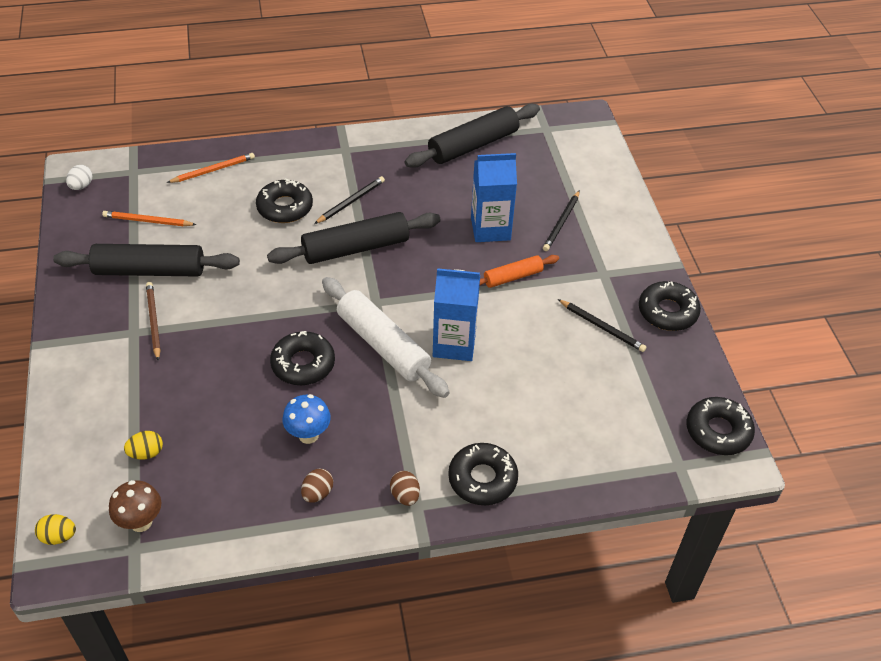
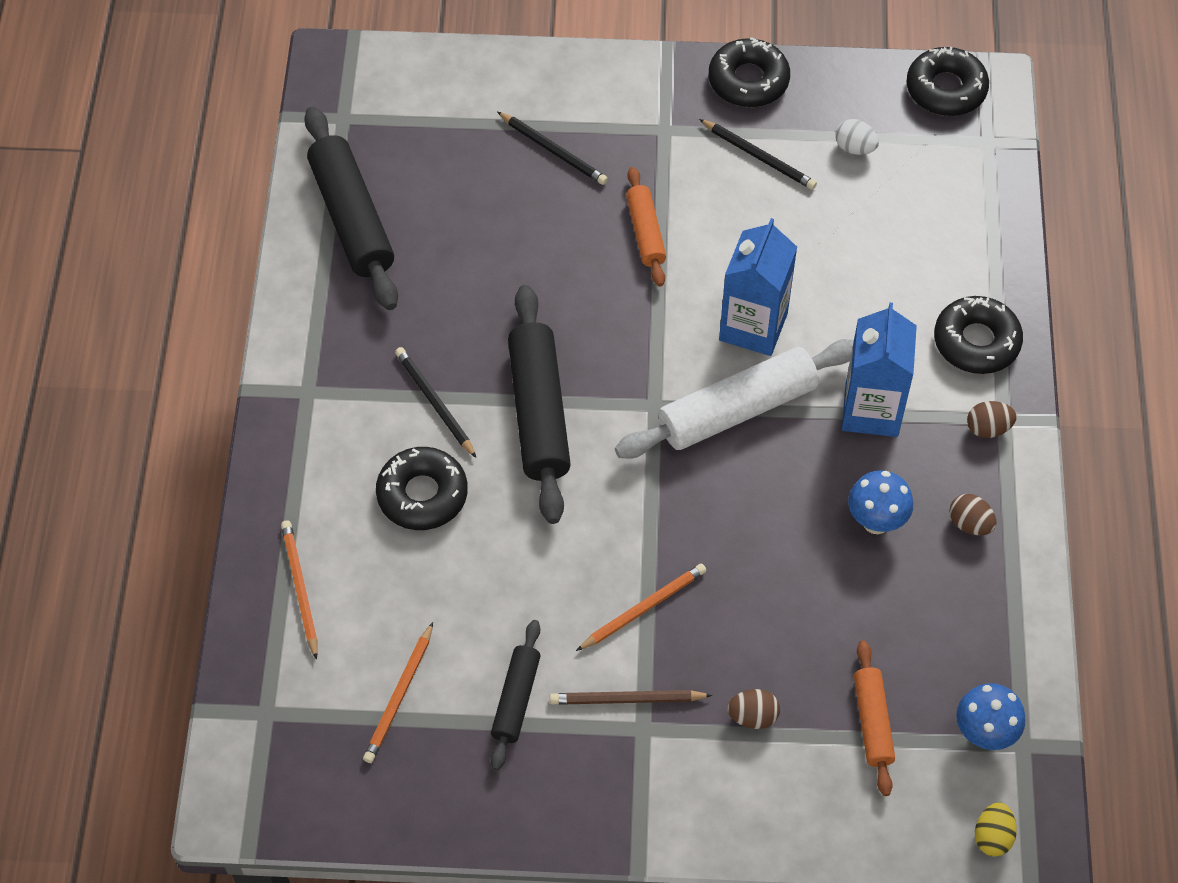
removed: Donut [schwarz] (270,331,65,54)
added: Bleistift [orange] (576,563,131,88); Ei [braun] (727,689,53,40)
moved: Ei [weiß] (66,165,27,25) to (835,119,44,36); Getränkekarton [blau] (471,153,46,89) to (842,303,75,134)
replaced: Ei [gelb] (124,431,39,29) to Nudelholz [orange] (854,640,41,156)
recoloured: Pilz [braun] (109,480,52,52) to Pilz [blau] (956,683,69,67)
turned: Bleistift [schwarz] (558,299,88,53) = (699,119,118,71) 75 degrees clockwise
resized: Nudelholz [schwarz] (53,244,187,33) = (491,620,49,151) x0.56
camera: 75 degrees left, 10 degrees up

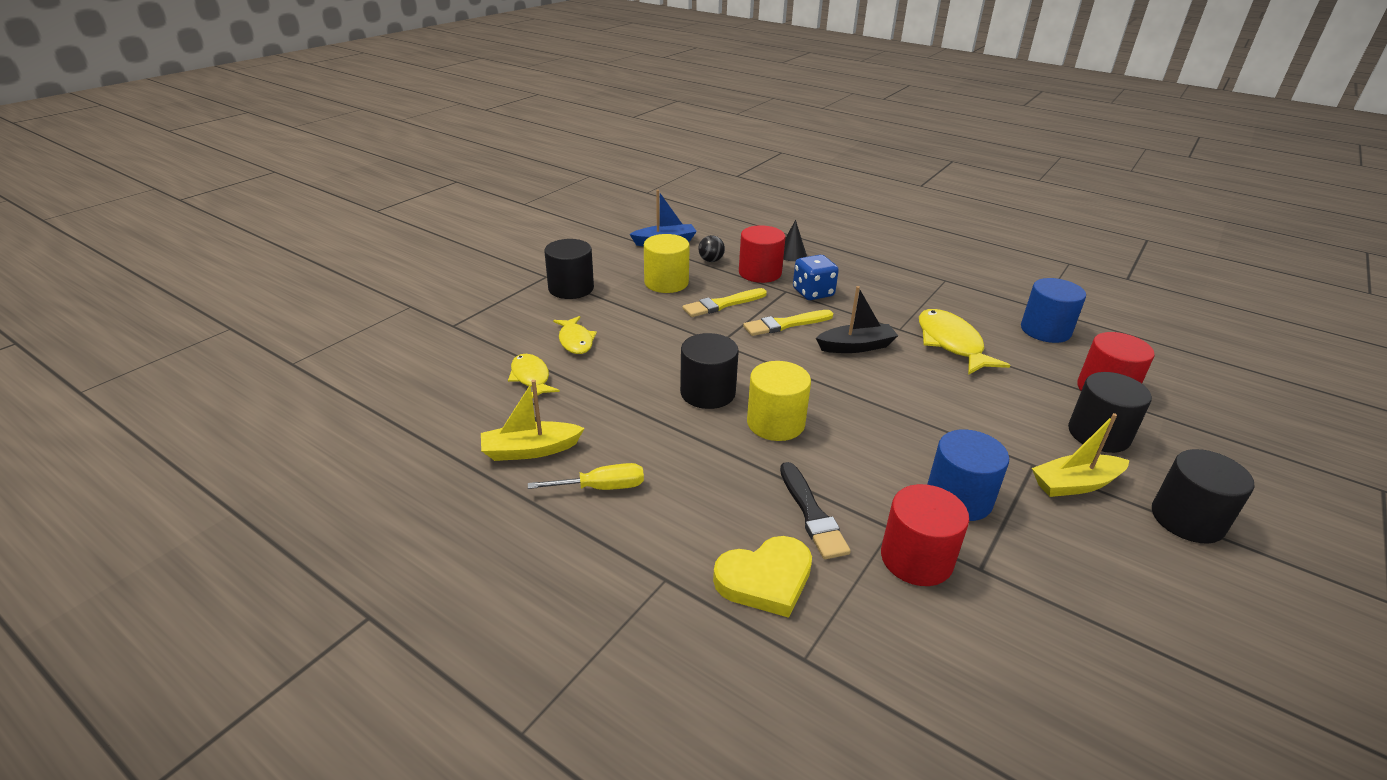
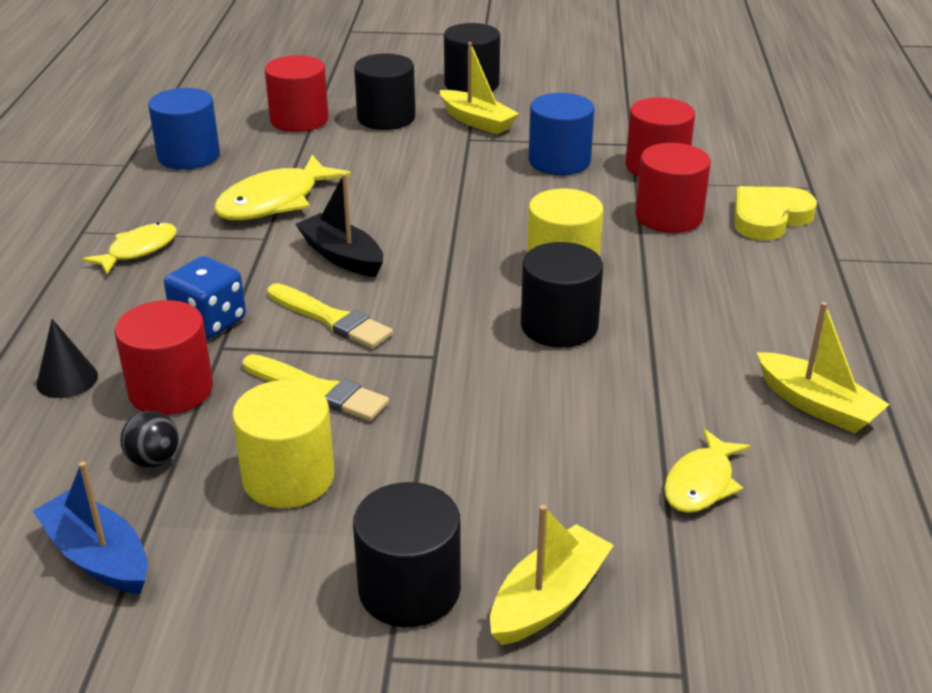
removed: Schraubenzieher [gelb] (528,463,116,27)
added: Boot [gelb] (490,505,124,140)
moved: Fisch [gelb] (553,316,44,38) to (82,222,95,52)
replaced: Pinsel [schwarz] (780,462,71,97) to Vollzylinder [rot] (635,143,76,90)
turned: Herz [gelb] (713,536,99,82) = (735,186,82,54) 75 degrees counterclockwise
camera: 120 degrees left, 0 degrees up

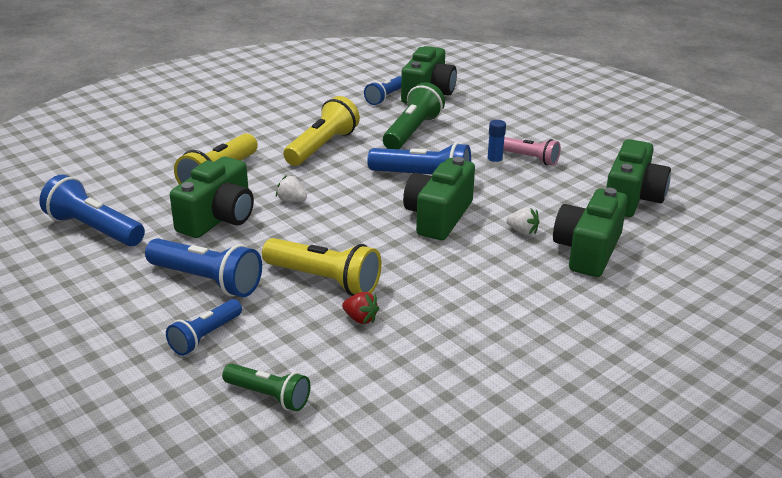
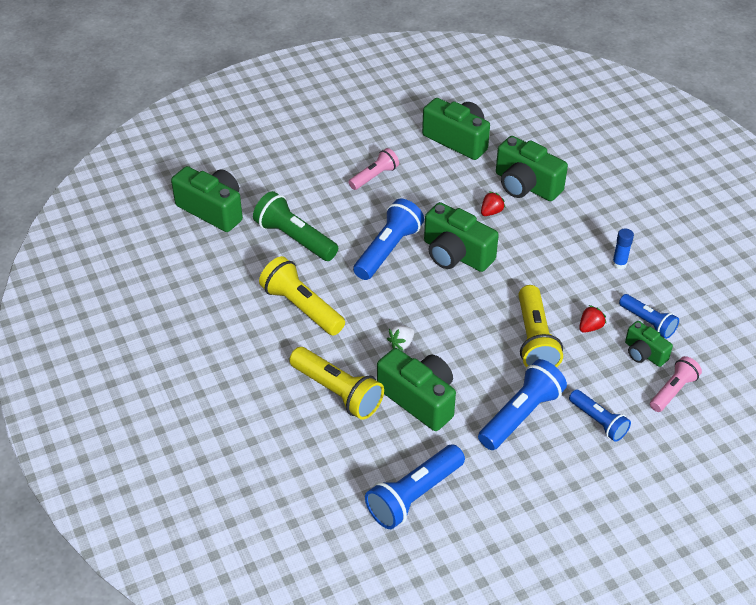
added: Kamera [grün] (625,321,48,46)
moved: Taschenlampe [blau] (364,76,37,29) to (619,294,60,45); Klebestift [blau] (487,120,19,47) to (612,228,22,41)
recoloured: Taschenlampe [grün] (222,363,89,48) to Taschenlampe [rosa] (650,356,52,56); Erdbeere [weiß] (506,207,33,28) to Erdbeere [rot] (481,191,25,25)
turned: Taschenlampe [gelb] (262,238,120,58) = (519,285,44,83) 135 degrees clockwise
camera: 75 degrees left, 15 degrees up

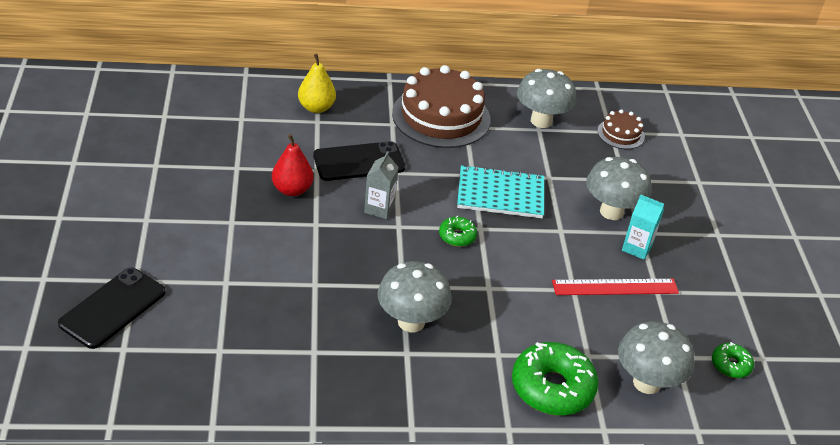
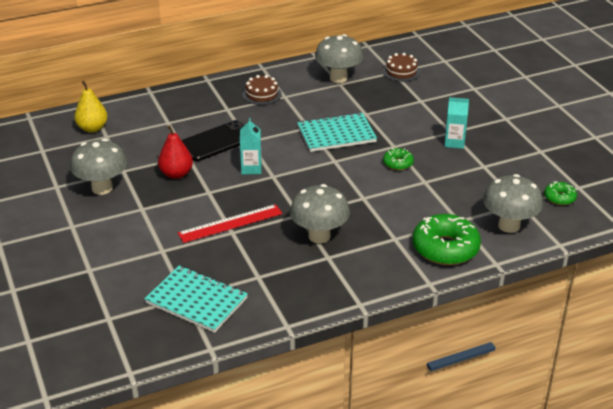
removed: Handy [schwarz] (58,268,107,81)
added: Notizbuch [türkis] (144,265,104,68)
moved: Birne [gelb] (298,54,38,59) to (74,81,34,52); Donut [grün] (439,216,38,31) to (383,148,31,22); Lineal [rot] (552,279,127,16) to (178,204,105,39); Pilz [grau] (586,157,65,63) to (70,139,57,56)
recoloured: Getränkekarton [grau] (364,151,35,68) to Getränkekarton [türkis] (240,118,22,56)
resized: Kuchen [braun] (392,65,99,83) = (242,75,40,30) x0.48
camera: 15 degrees left, 5 degrees down

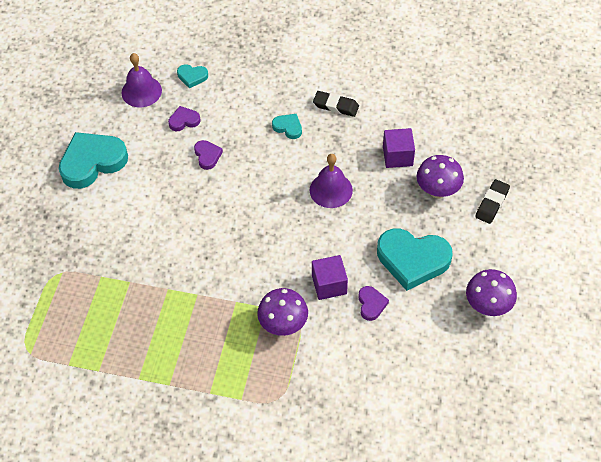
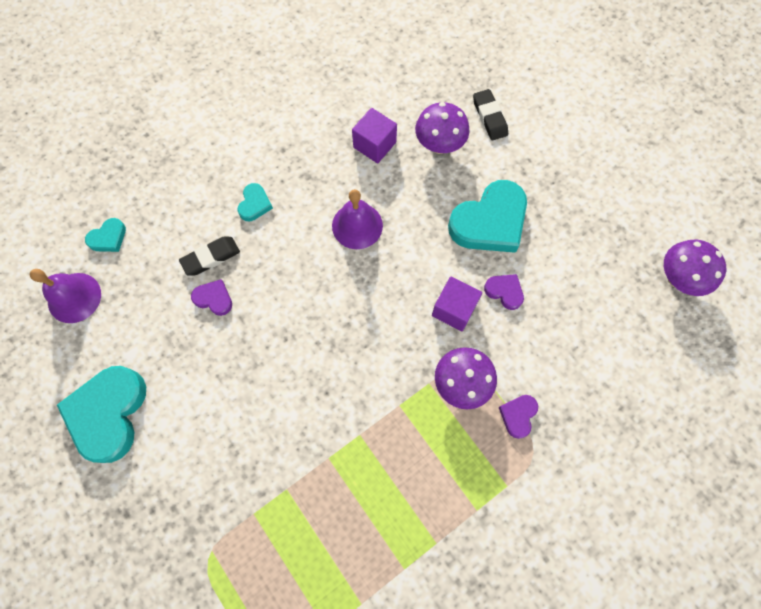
moved: Herz [lila] (168,106,33,25) to (499,395,39,44); Radiergummi [schwarz] (313,91,46,26) to (179,236,61,40); Pilz [lila] (466,269,51,47) to (664,239,62,57)
turned: Herz [türkis] (272,114,30,25) = (237,183,36,38) 120 degrees clockwise
camera: 50 degrees left, 15 degrees up

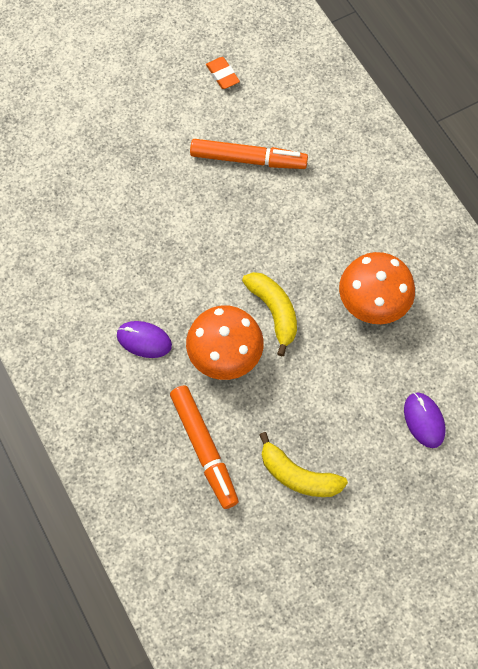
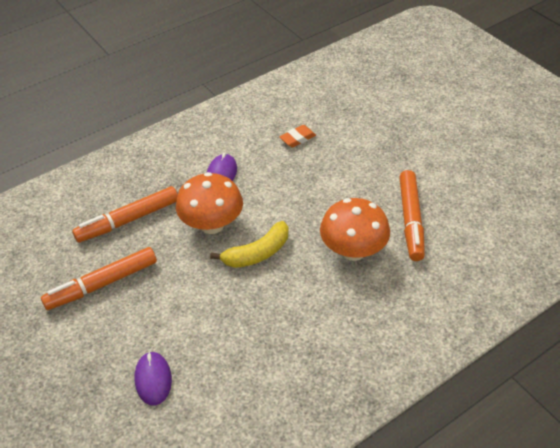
moved: Radiergummi [orange] (206,57,34,32) to (280,125,36,22); Pilz [orange] (339,252,76,72) to (320,198,70,63)
replaced: Banane [gelb] (259,432,89,65) to Filzstift [orange] (41,247,116,63)
turned: Computermaus [lila] (404,392,41,56) = (135,351,37,54) 75 degrees counterclockwise
camera: 85 degrees right, 20 degrees down

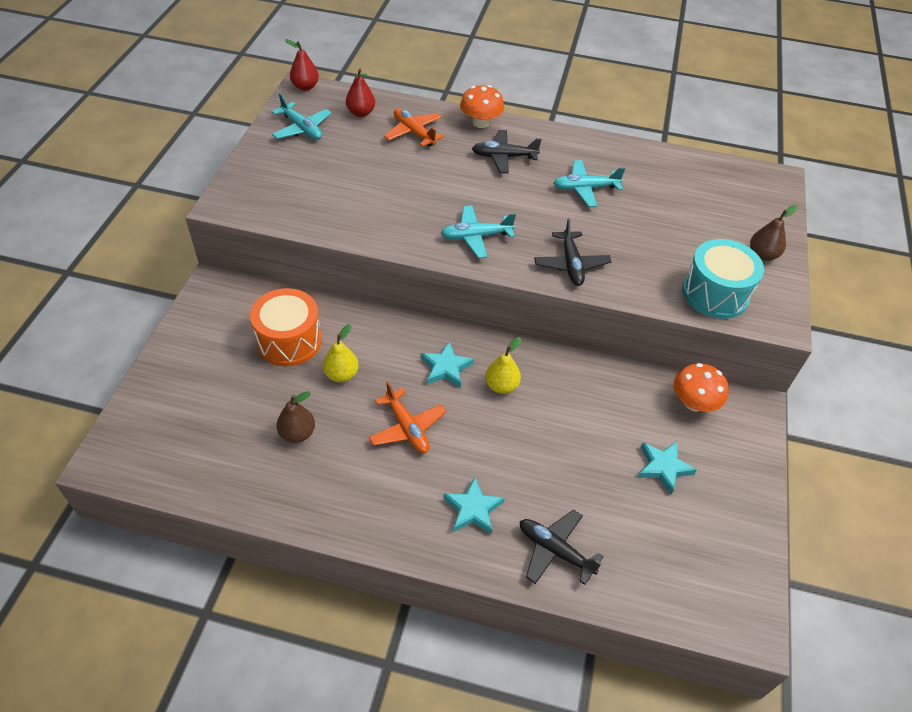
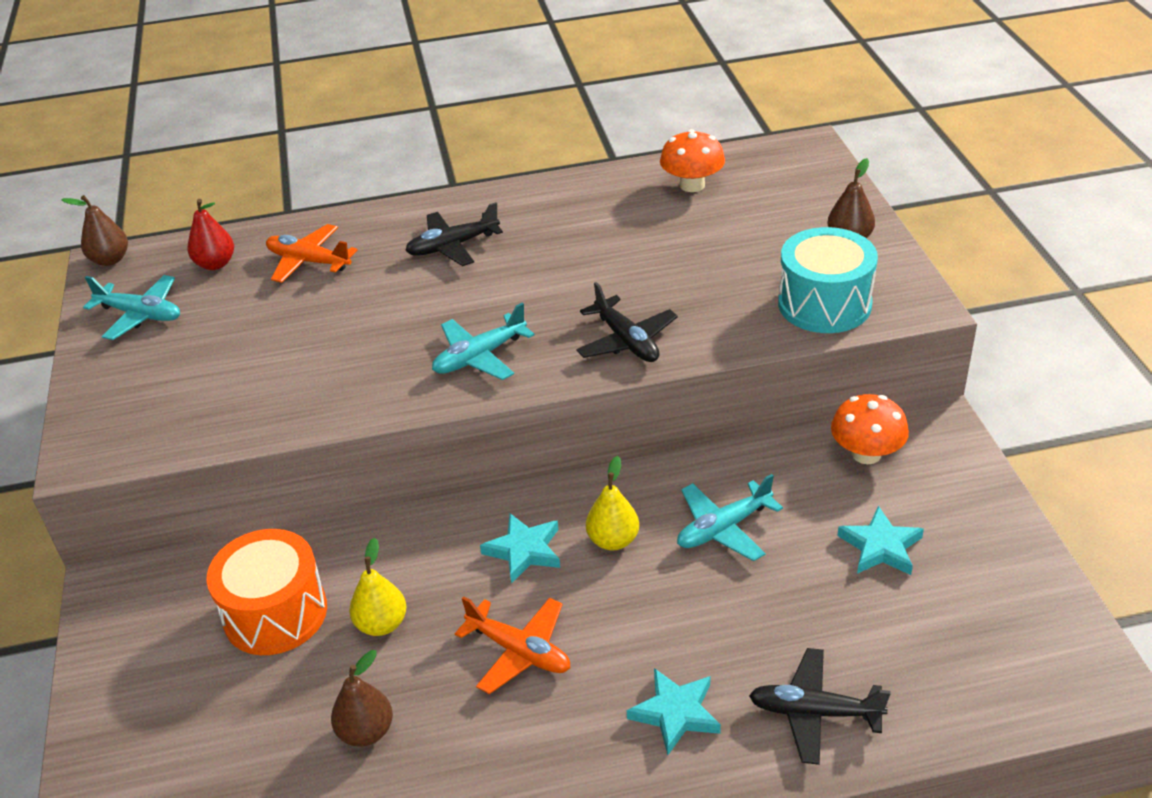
moved: Pilz [orange] (460,85,44,43) to (660,129,65,63); Flugzeug [türkis] (553,160,72,47) to (677,474,106,87)
recoloured: Birne [rot] (285,39,34,52) to Birne [braun] (61,195,67,71)
camera: 20 degrees left, 10 degrees down

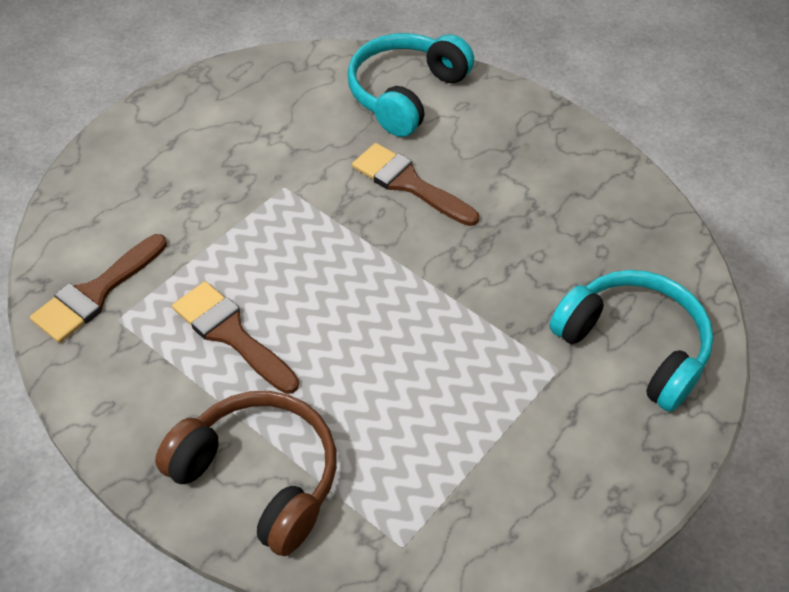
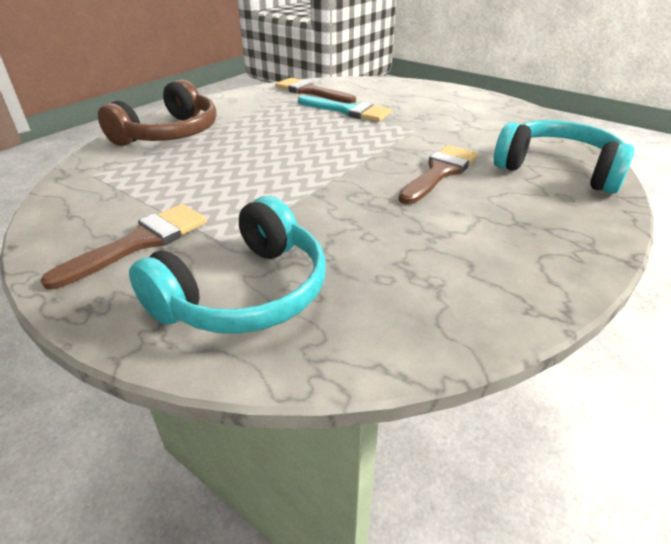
added: Pinsel [türkis] (298,96,93,26)
moved: Pinsel [braun] (172,281,127,113) to (40,204,167,86)
camera: 90 degrees right, 15 degrees down

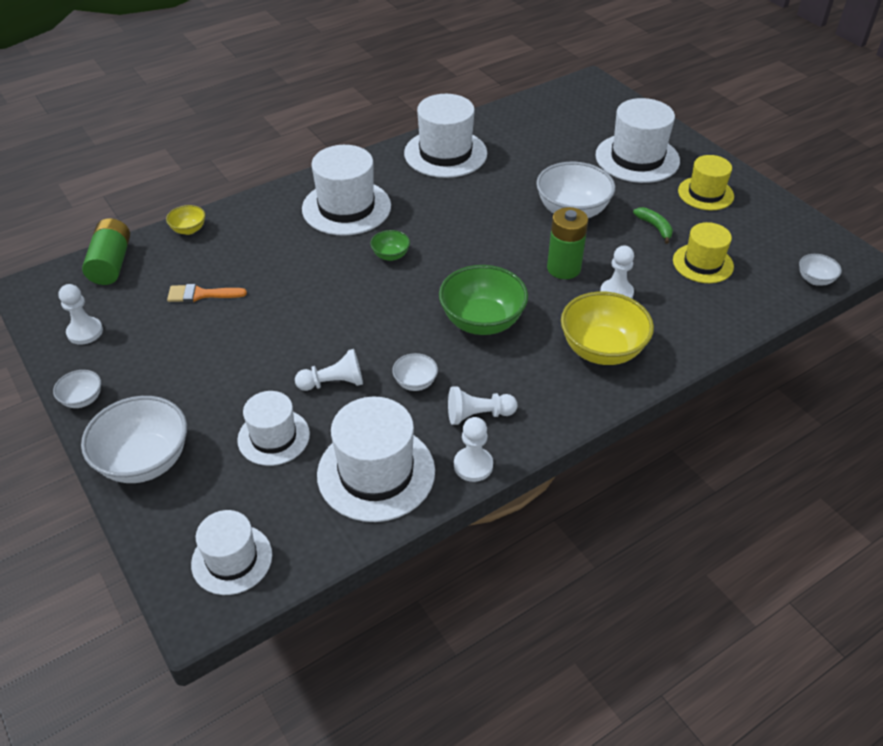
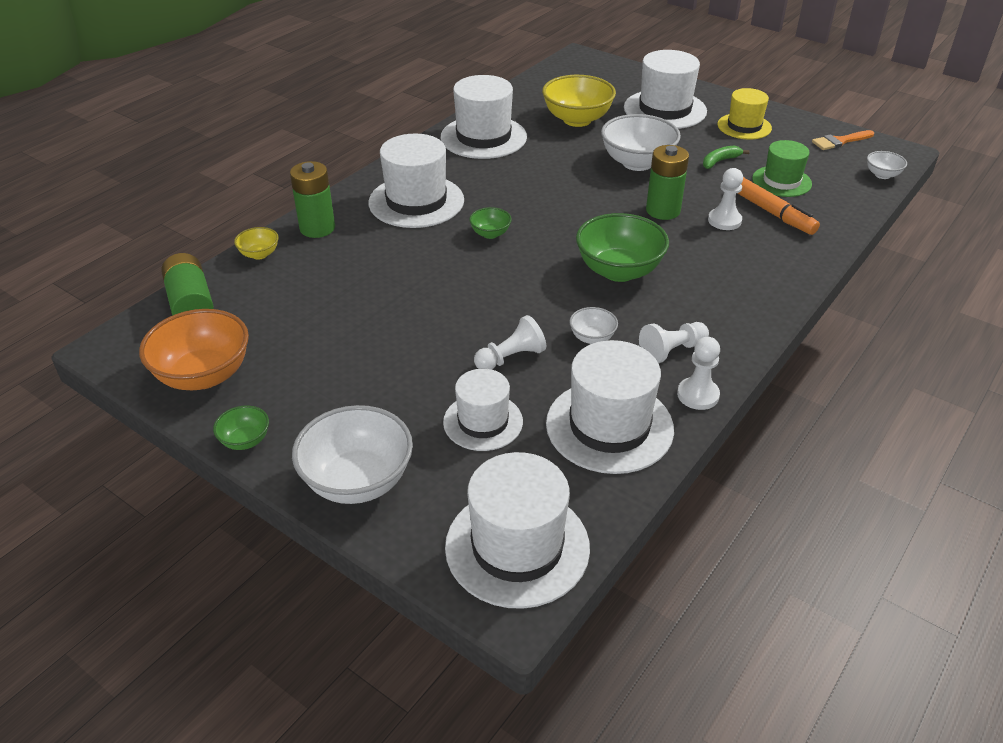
added: Batterie [grün] (290,161,45,77); Filzstift [orange] (737,177,83,58)
moved: Pinsel [orange] (167,284,80,18) to (812,130,62,20); Schüssel [gelb] (561,292,93,73) to (542,75,74,52)
replaced: Bauer [weiß] (58,284,45,61) to Schüssel [orange] (139,309,110,81)
recoloured: Schüssel [weiß] (53,370,48,38) to Schüssel [grün] (213,406,56,44); Hut [gelb] (673,222,61,61) to Hut [grün] (752,140,60,57)
turned: Banane [grün] (633,207,40,37) = (703,146,47,23) 75 degrees counterclockwise
resized: Hut [weiß] (191,510,81,85) = (445,452,145,157) x1.59
camera: 20 degrees left, 5 degrees down

